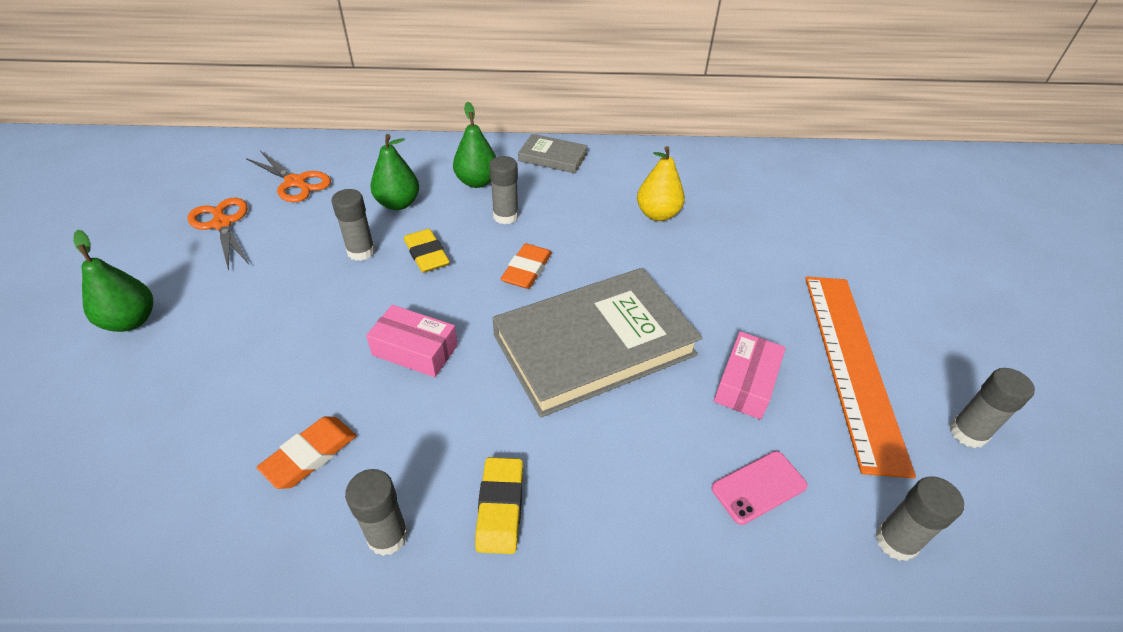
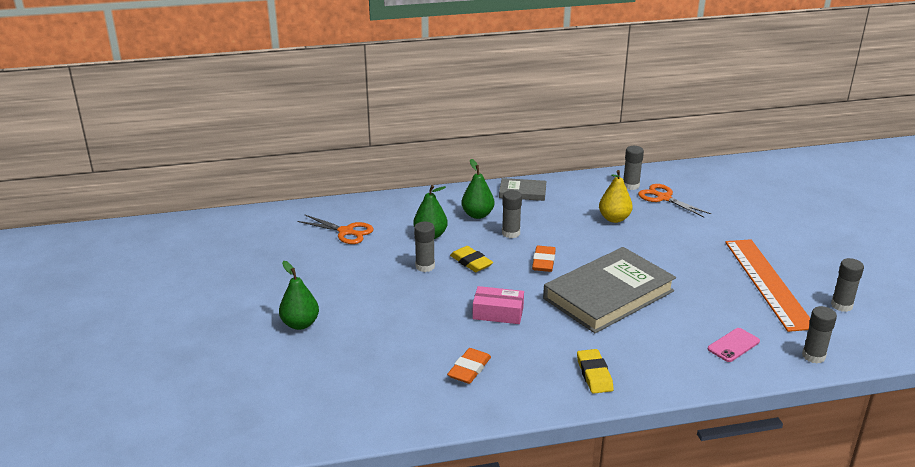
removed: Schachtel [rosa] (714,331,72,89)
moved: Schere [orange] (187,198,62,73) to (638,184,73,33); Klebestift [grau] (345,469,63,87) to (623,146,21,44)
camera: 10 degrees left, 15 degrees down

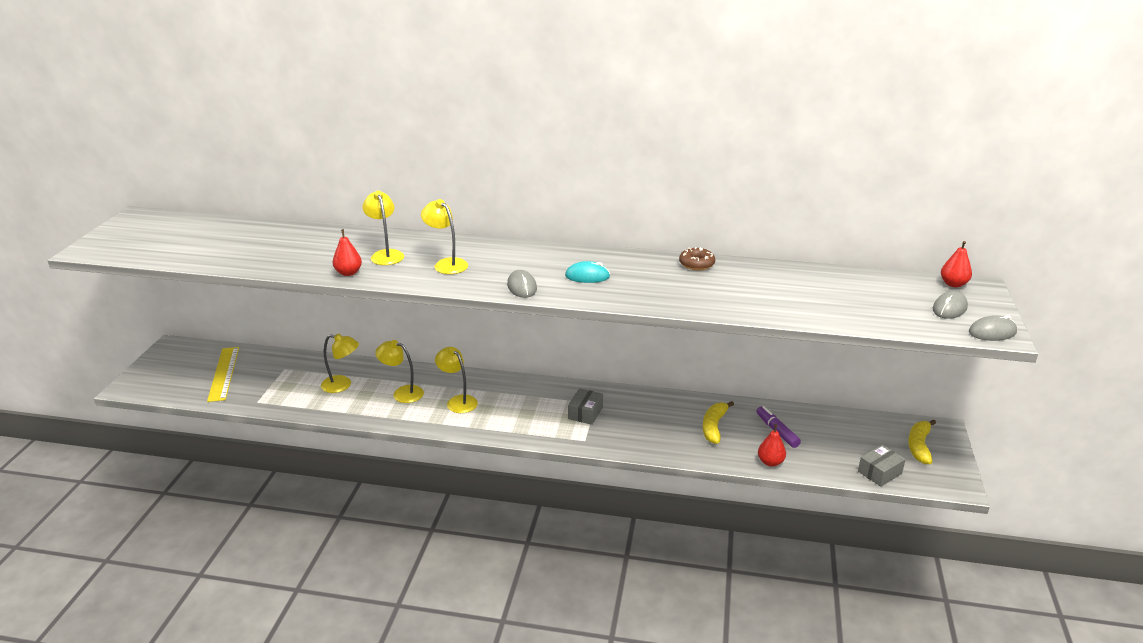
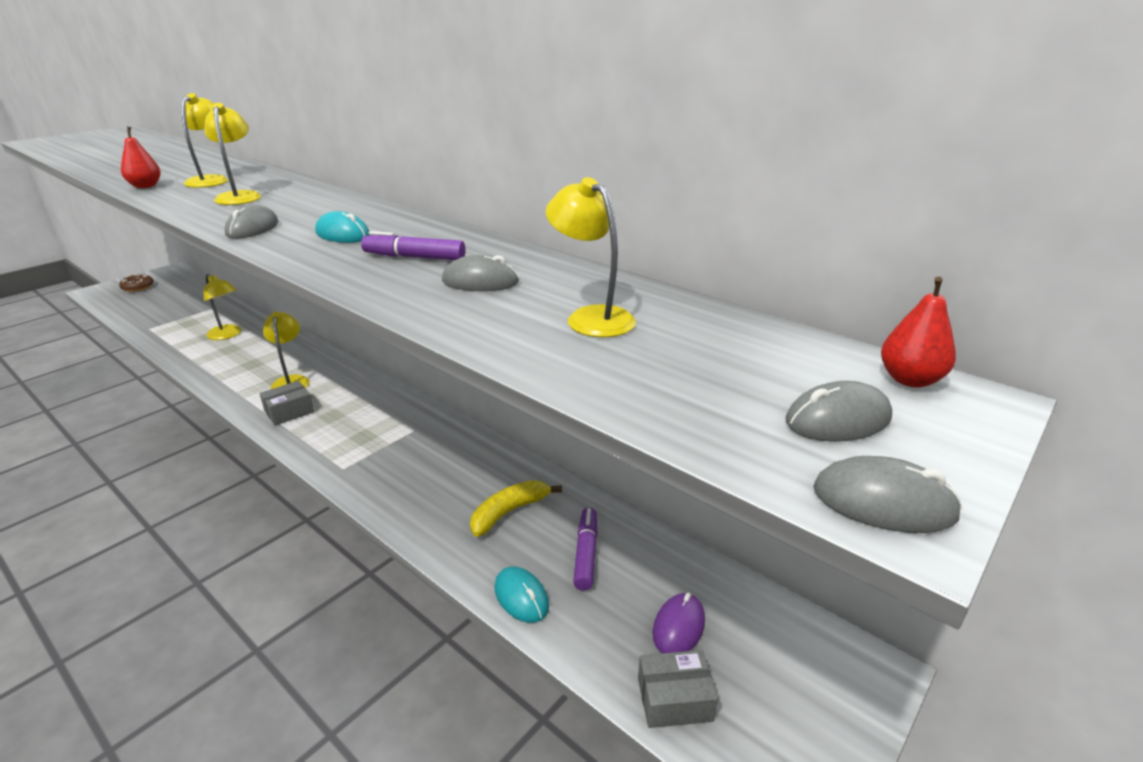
removed: Lineal [gelb] (207,347,32,55); Banane [gelb] (908,419,28,45)
added: Filzstift [lila] (361,231,105,29); Computermaus [grau] (442,255,77,36); Computermaus [lila] (653,593,52,60)
moved: Lampe [gelb] (375,340,49,63) to (546,177,90,160); Schachtel [grau] (568,388,35,37) to (260,381,54,45); Donut [braun] (679,247,36,23) to (119,274,35,18)
replaced: Birne [rot] (758,424,28,43) to Computermaus [türkis] (494,566,55,57)
camera: 30 degrees right, 0 degrees up

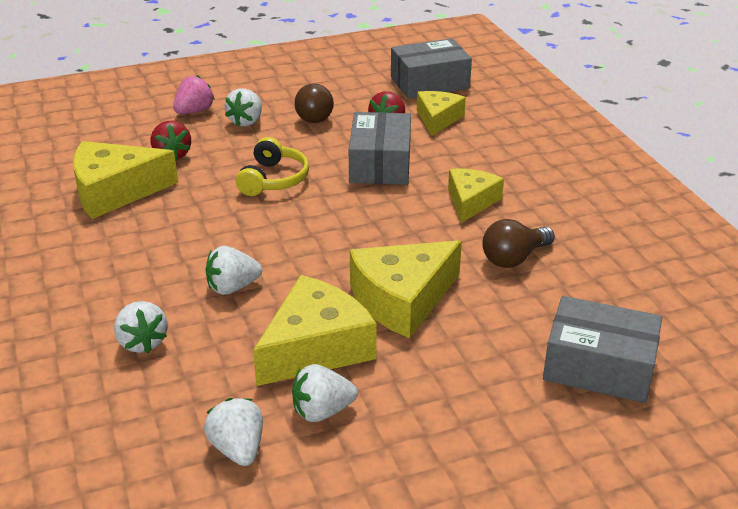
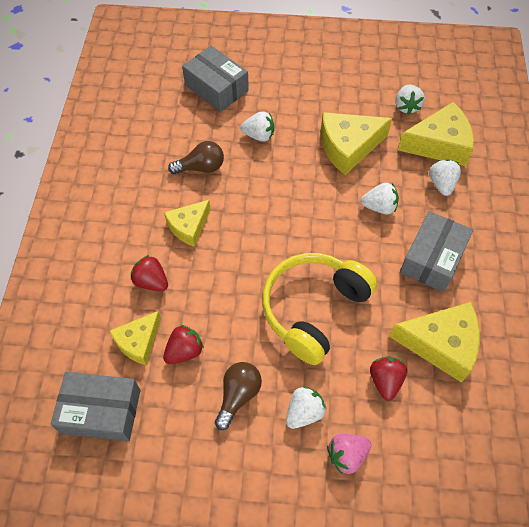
added: Erdbeere [rot] (131,255,37,36)
moved: Erdbeere [weiß] (292,364,66,58) to (240,111,34,31); Schachtel [grau] (349,112,62,73) to (400,211,73,81); Käse [gelb] (350,240,112,98) to (398,102,76,64)
resized: Kopfhörer [gelb] (236,137,73,59) = (262,253,115,112) x1.76
camera: 155 degrees left, 25 degrees up

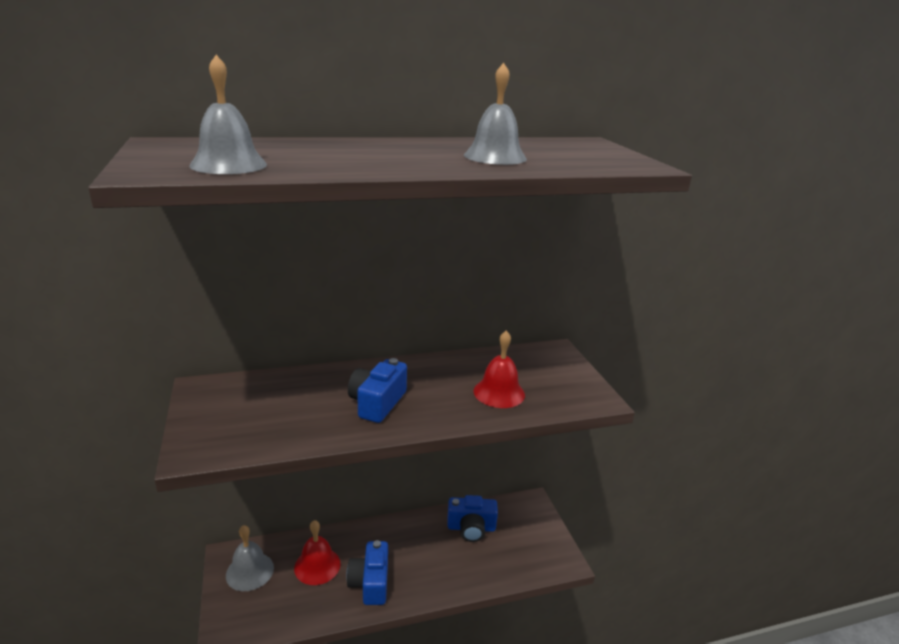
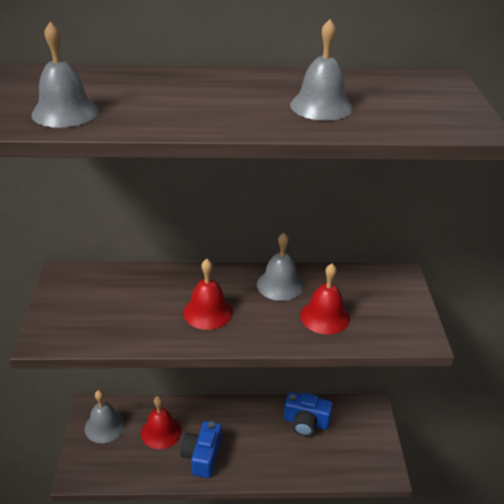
added: Glocke [grau] (257,233,47,68)
replaced: Kamera [blau] (348,358,59,65) to Glocke [rot] (183,259,50,71)
camera: 15 degrees right, 10 degrees up

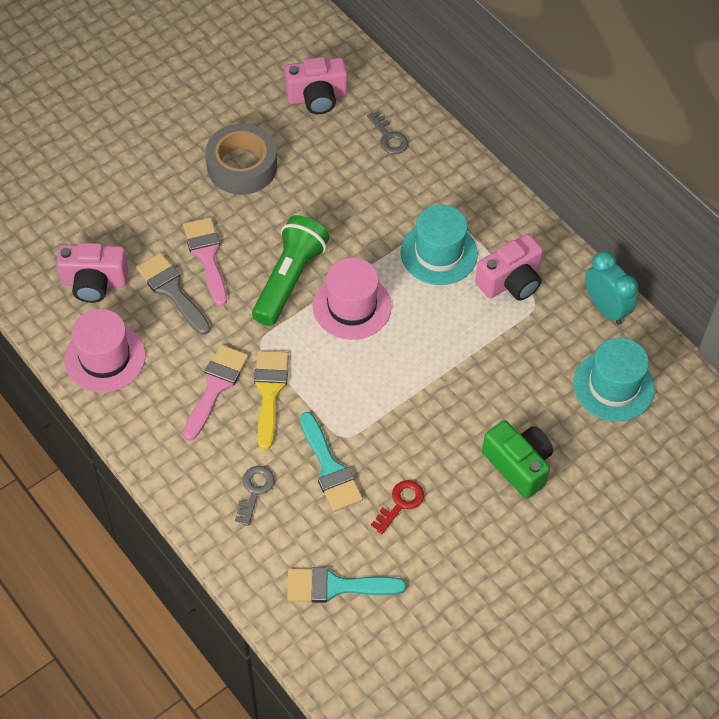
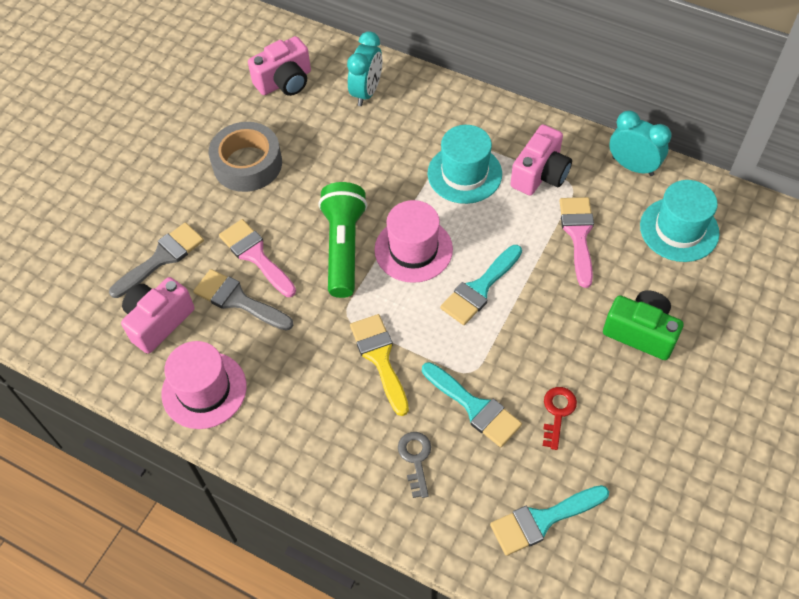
added: Pinsel [grau] (109,222,95,76); Pinsel [türkis] (440,245,82,80)
moved: Pinsel [rosa] (183,345,66,96) to (560,197,34,91)
replaced: Schlüssel [grau] (367,111,41,43) to Wecker [türkis] (347,31,35,75)
turned: Kamera [rosa] (56,243,72,60) = (121,277,74,77) 150 degrees clockwise
camera: 20 degrees left, 0 degrees up

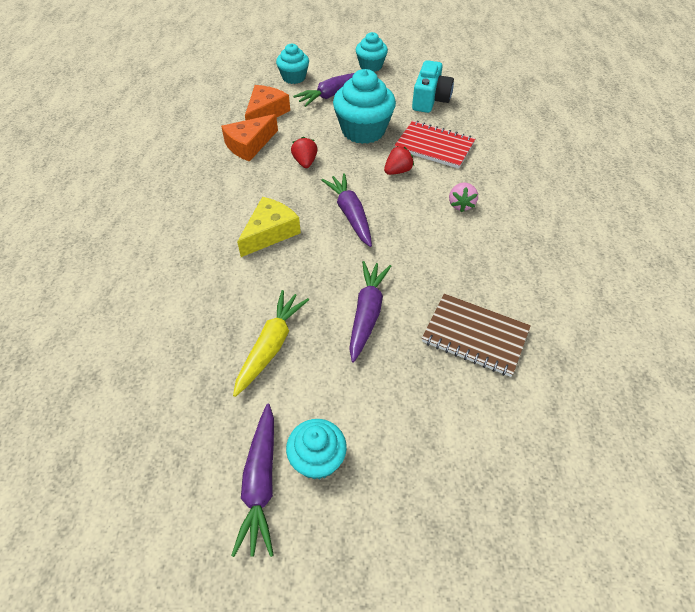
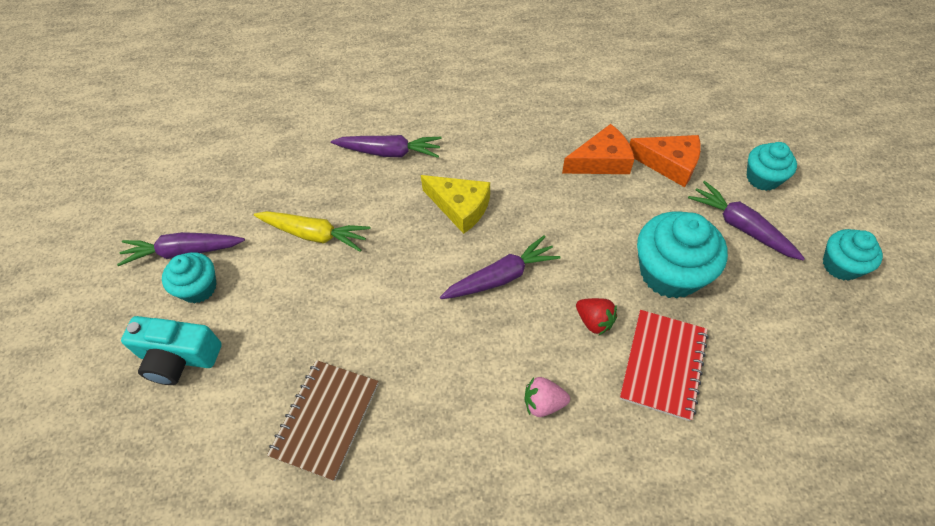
removed: Erdbeere [rot] (291,137,27,31)
moved: Karotte [lila] (349,261,42,101) to (331,135,111,23); Kamera [türkis] (412,60,42,53) to (121,316,101,69)
turned: Käse [orange] (221,114,57,48) = (562,124,73,50) 120 degrees clockwise
camera: 85 degrees right, 5 degrees up

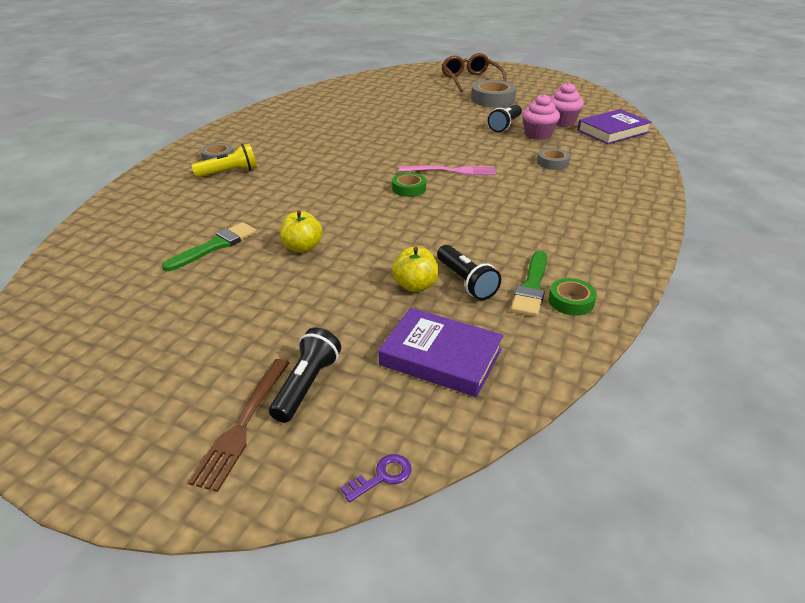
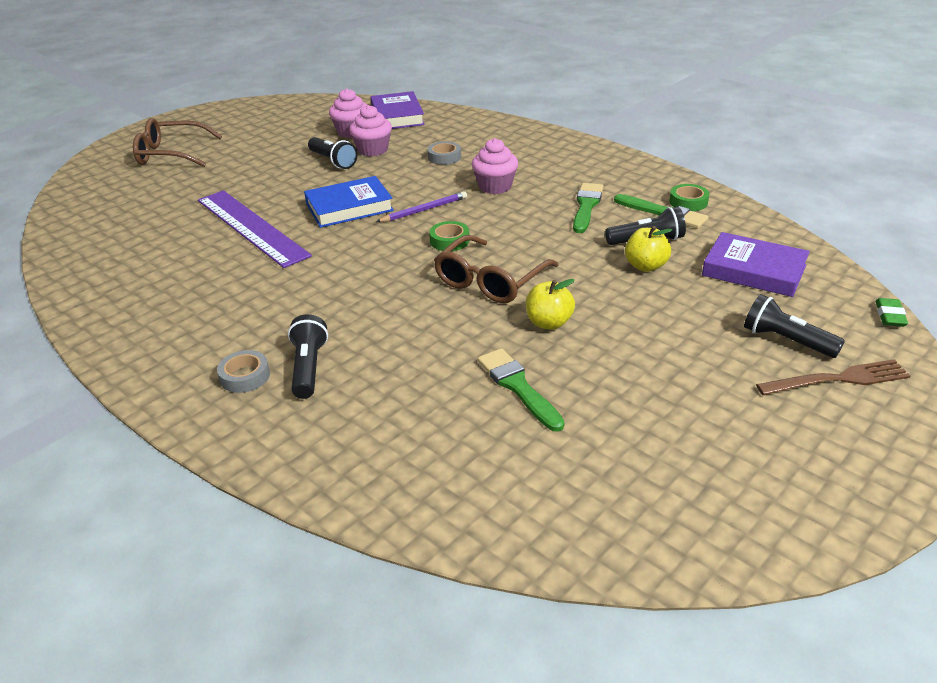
removed: Klebeband [grau] (471,80,45,27)
added: Lineal [lila] (198,190,114,78); Buch [blau] (304,176,90,52); Brille [braun] (434,235,125,68); Muffin [rosa] (472,138,46,56); Pinsel [grün] (573,183,31,50)
replaced: Schlüssel [lila] (340,454,72,49) to Radiergummi [grün] (876,298,32,29); Gabel [rosa] (399,165,97,10) to Bleistift [lila] (376,191,91,31)
recoloured: Taschenlampe [gelb] (191,143,66,35) to Taschenlampe [schwarz] (288,314,40,85)
turned: Gabel [braun] (188,359,101,133) = (756,359,155,36) 45 degrees counterclockwise; Buch [lila] (378,308,126,89) = (702,232,108,65) 75 degrees clockwise
camera: 70 degrees left, 0 degrees up

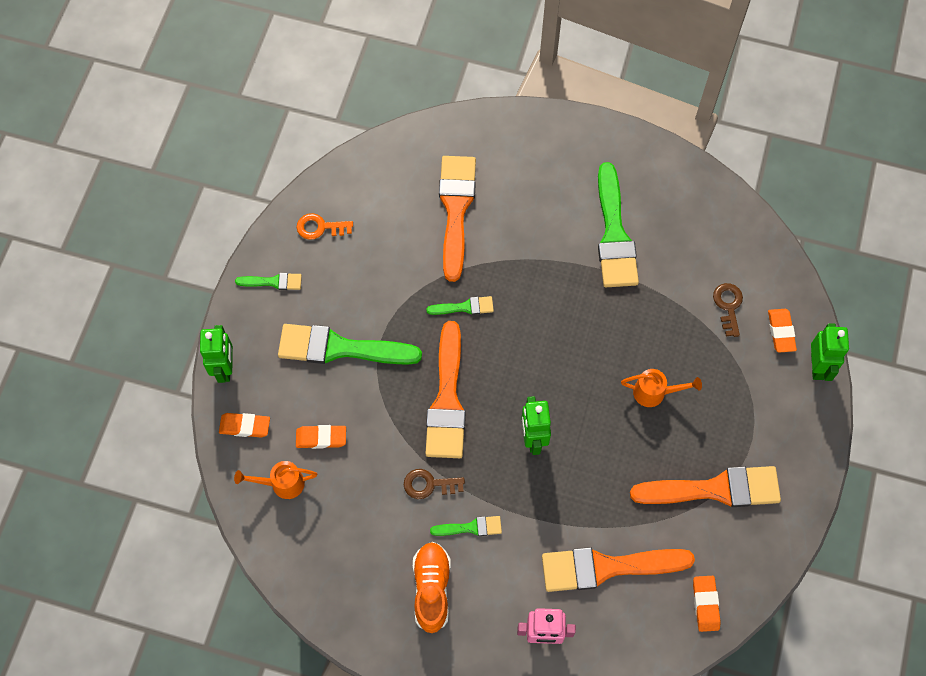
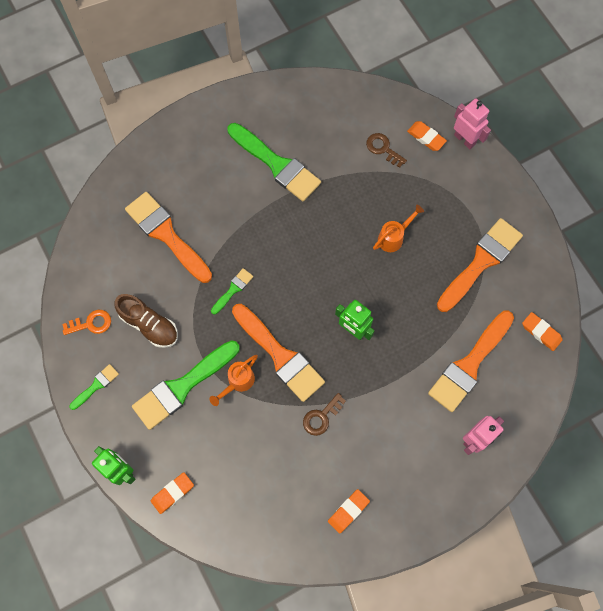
removed: Schuh [orange] (413,542,37,91); Pinsel [grün] (430,516,72,20)
added: Schuh [braun] (114,294,64,54)
moved: Gießkanne [orange] (234,461,83,38) to (209,355,49,51); Radiergummi [orange] (296,425,50,24) to (328,489,42,45)
recoloured: Roboter [grün] (811,323,38,58) to Roboter [rosa] (454,98,37,51)
turned: Schlüssel [orange] (297,213,56,27) = (62,310,49,25) 150 degrees counterclockwise
camera: 45 degrees left, 5 degrees up

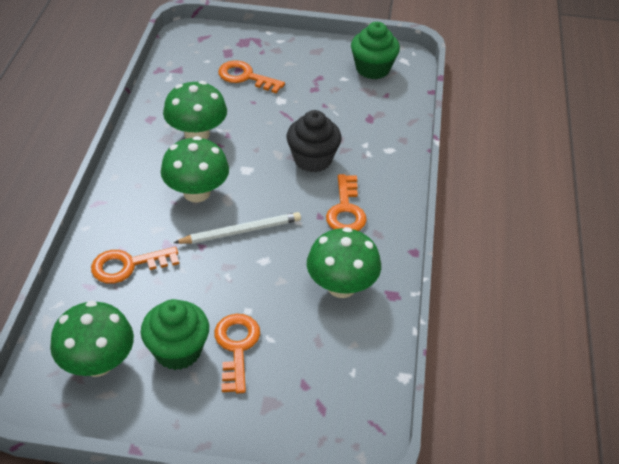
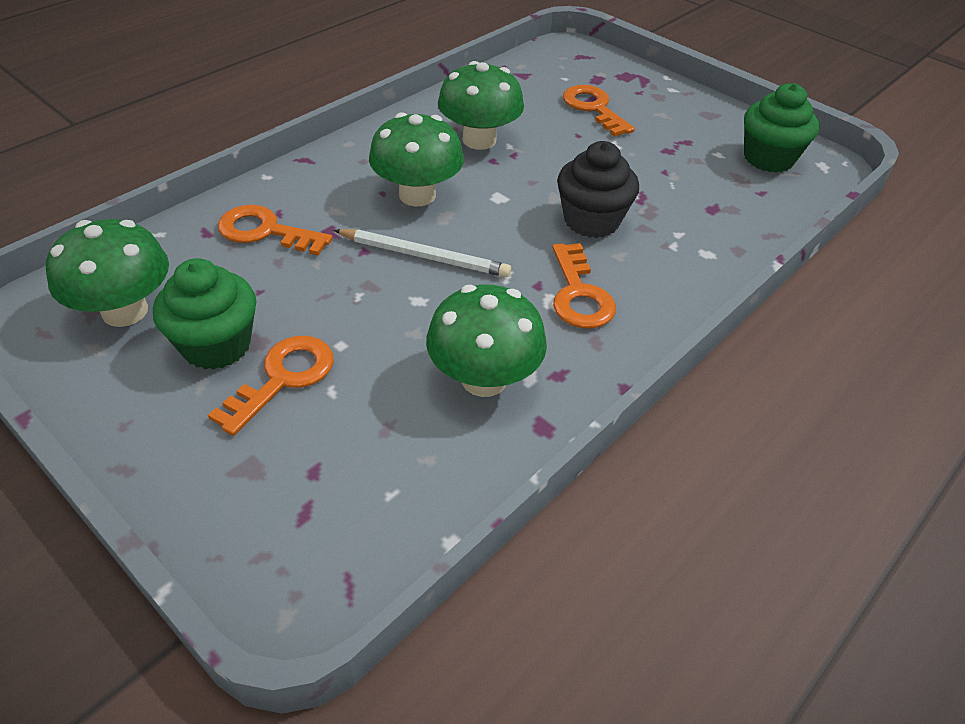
turned: Schlüssel [orange] (326,174,41,57) = (552,243,64,85) 45 degrees counterclockwise
camera: 35 degrees right, 0 degrees up

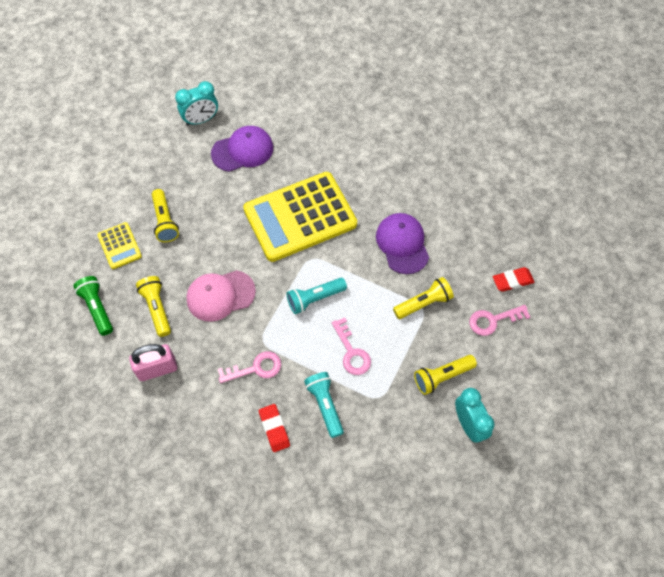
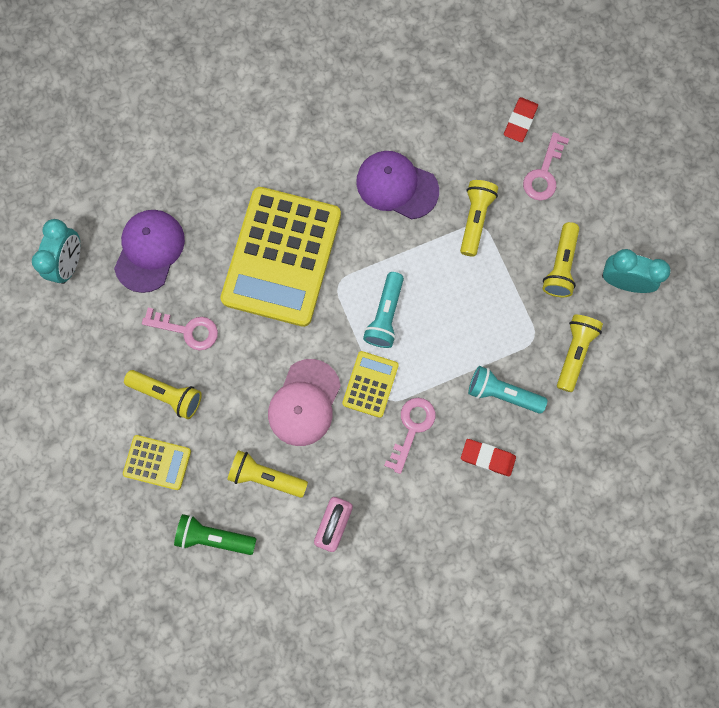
added: Taschenrechner [gelb] (342,351,57,67); Taschenlampe [gelb] (557,315,46,77)
moved: Schlüssel [rosa] (332,317,39,58) to (142,308,76,42)
camera: 50 degrees left, 15 degrees up

